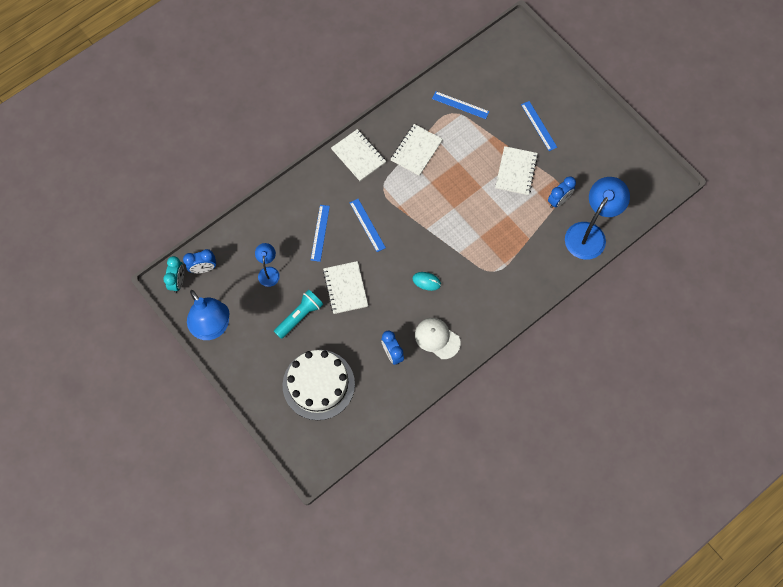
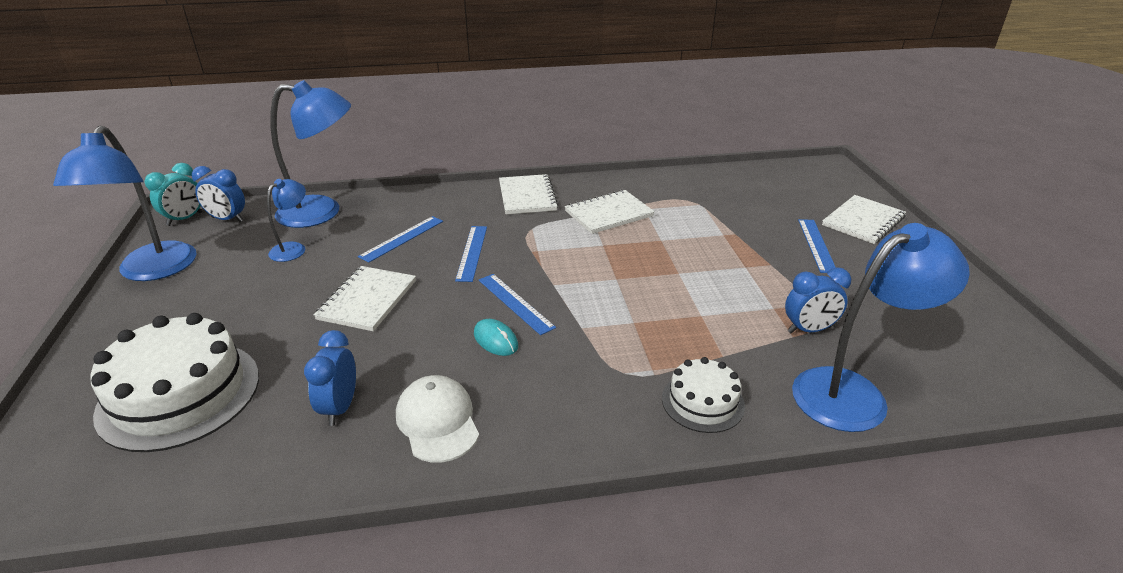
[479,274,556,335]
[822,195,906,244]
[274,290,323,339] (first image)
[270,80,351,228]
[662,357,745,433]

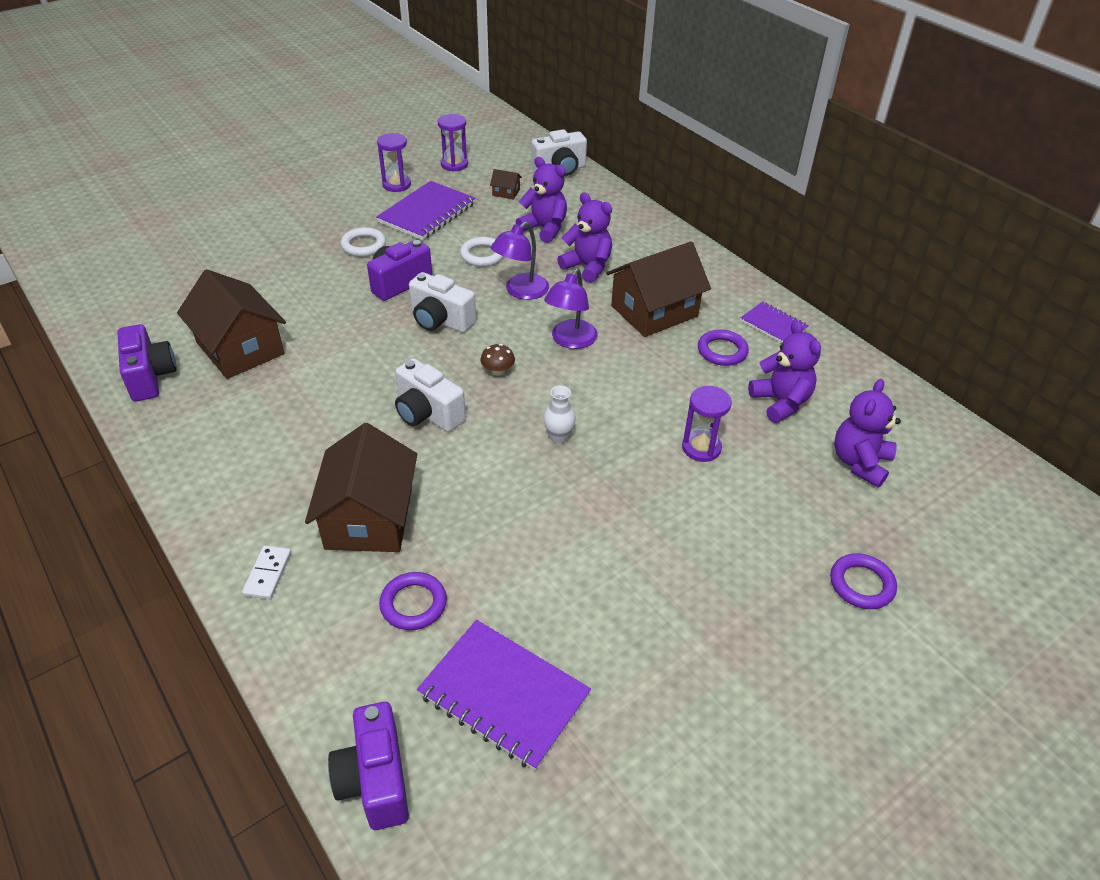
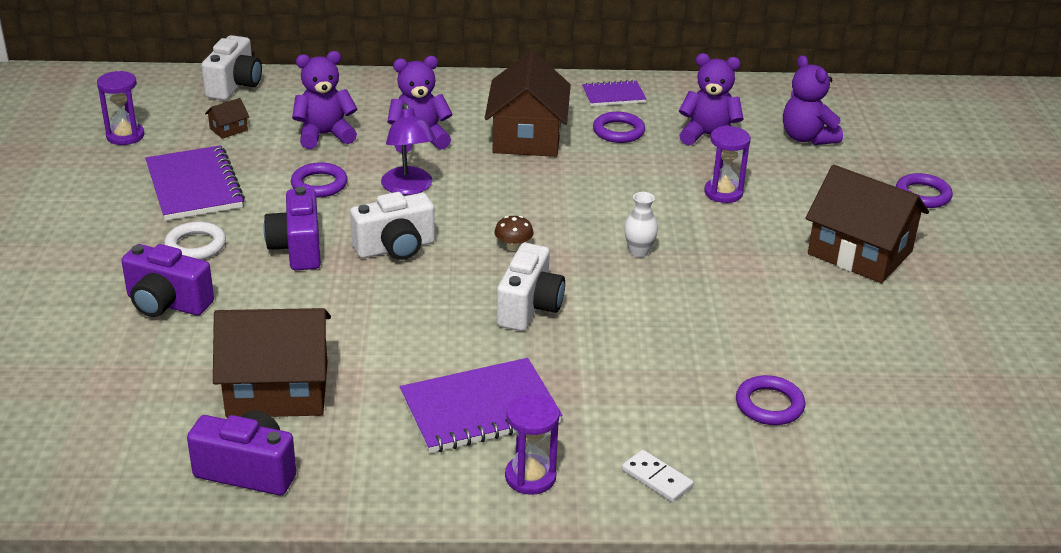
[505,394,560,495]
[291,162,348,197]
[544,269,598,349] (first image)
[497,243,565,331]
[805,165,929,283]
[400,358,562,453]
[121,244,214,317]

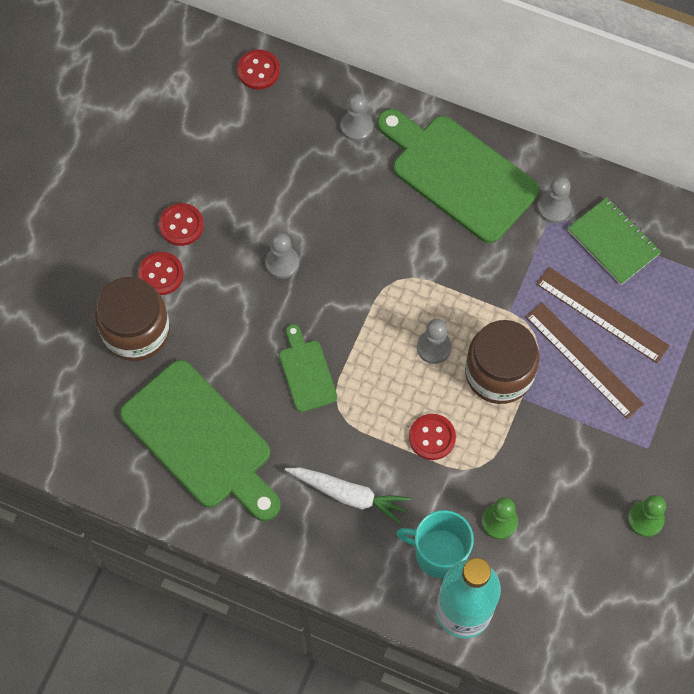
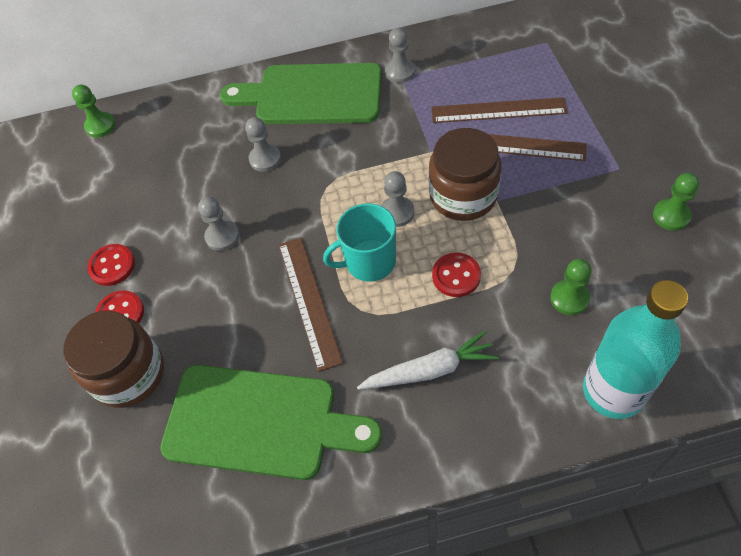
[72,85,115,138]
[245,117,281,172]
[568,197,661,285] (first image)
[279,238,343,372]
[323,203,396,282]

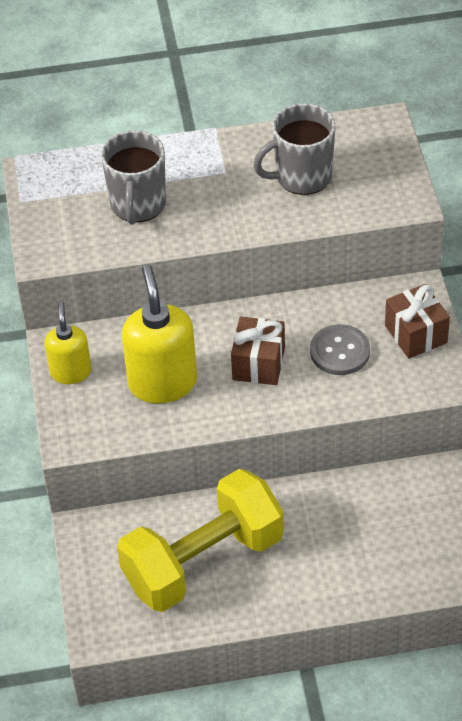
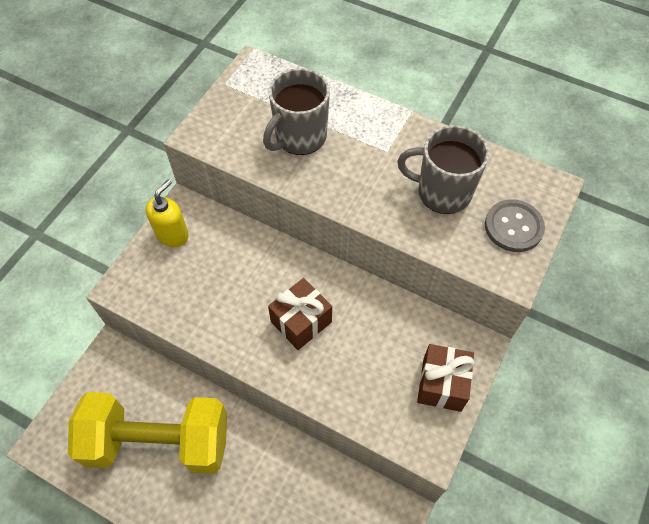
[122,264,197,403] (first image)
[485,199,545,252]

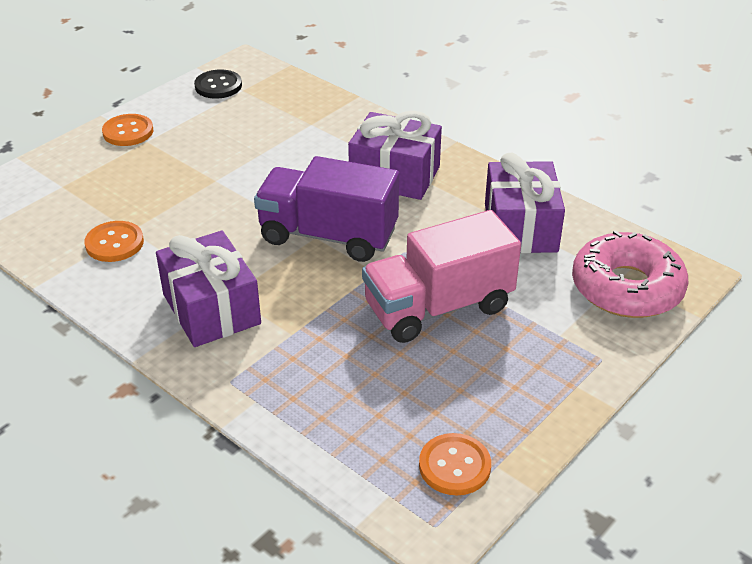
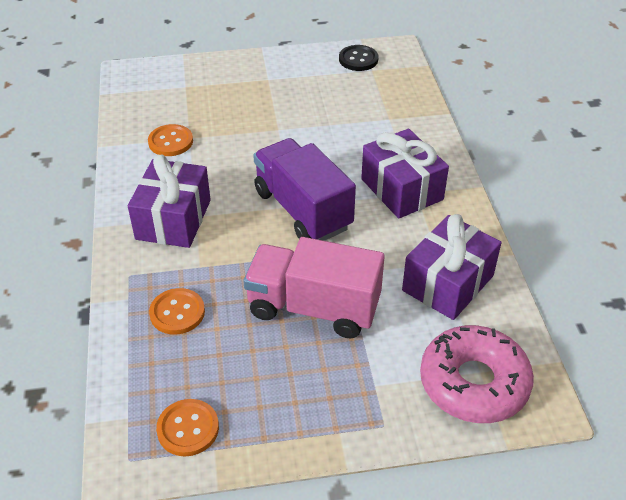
[149,288,205,335]

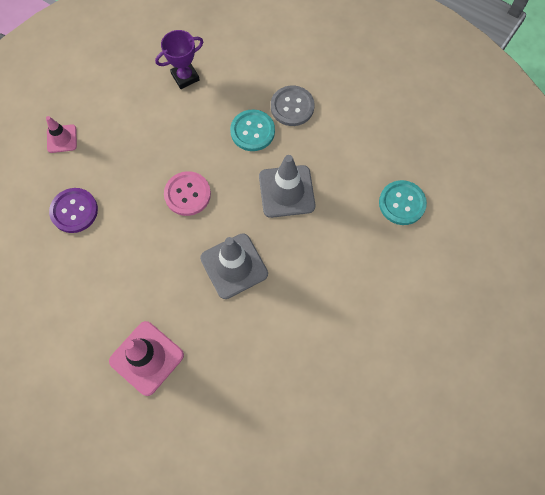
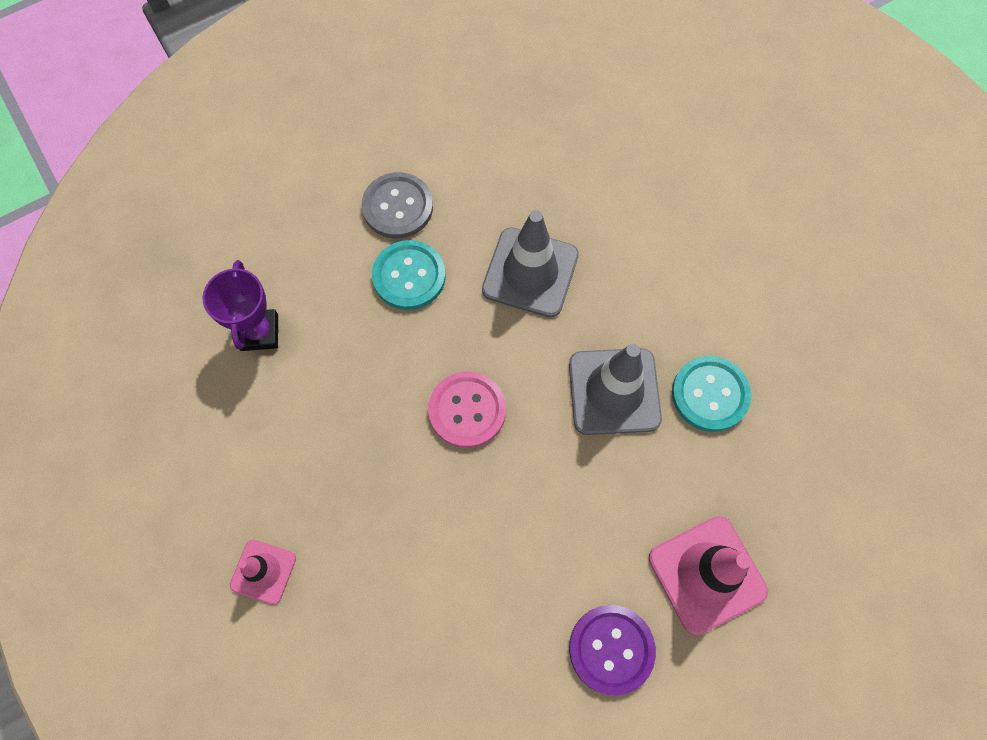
[672,356,751,432]
[569,605,656,696]

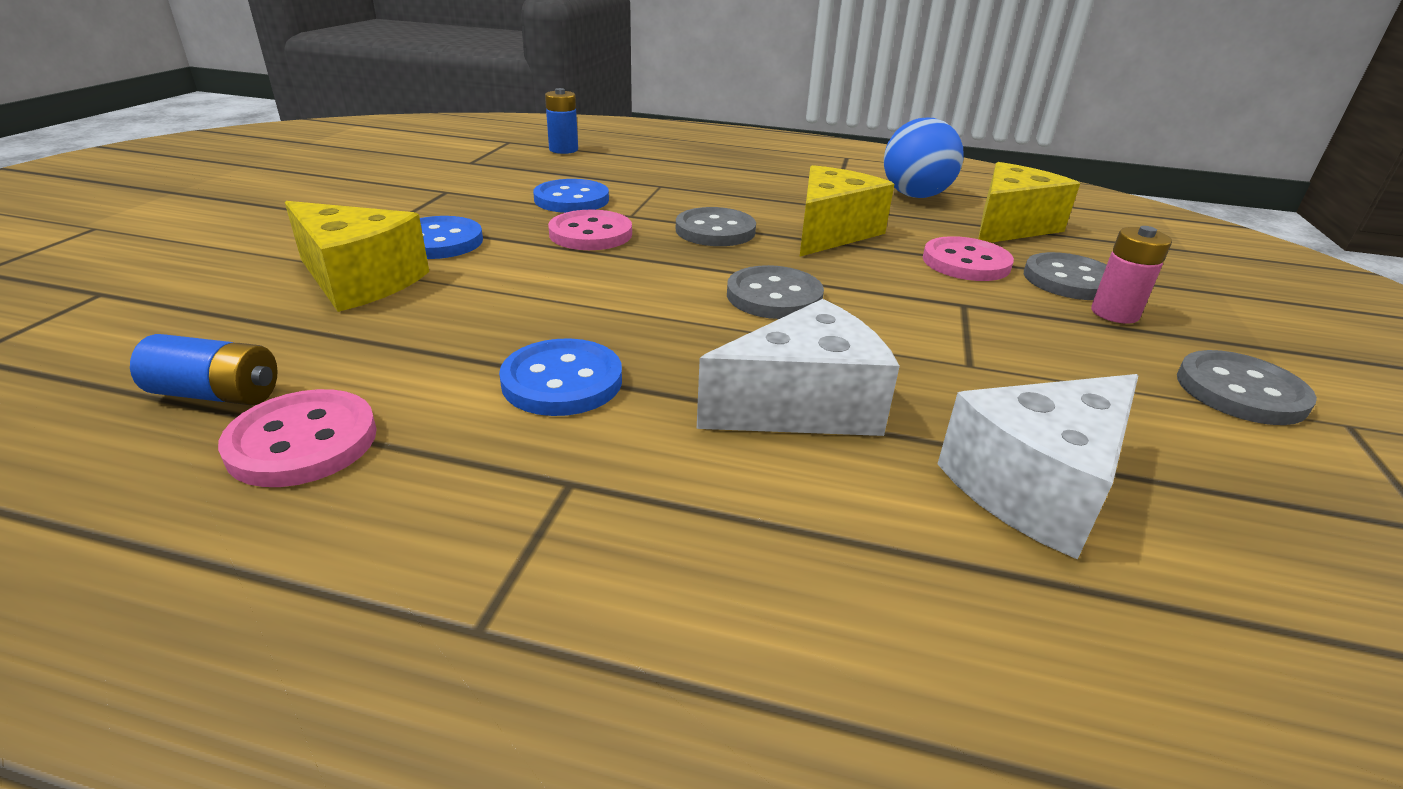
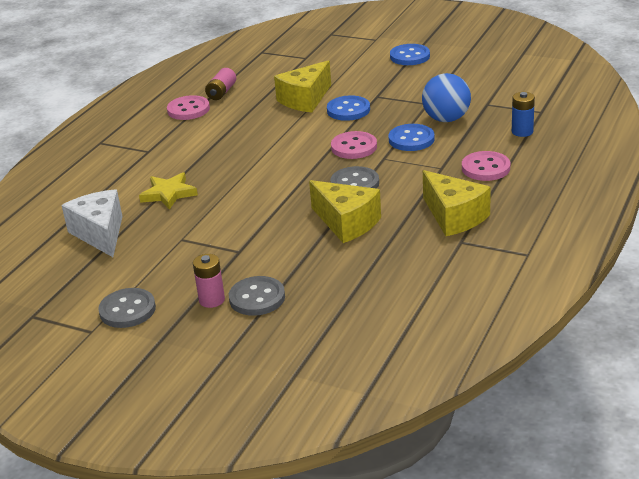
[422,73,471,122]
[423,170,491,236]
[462,151,510,181]
[727,265,824,319] (first image)
[139,172,198,210]
[205,68,236,100]
[390,44,430,65]

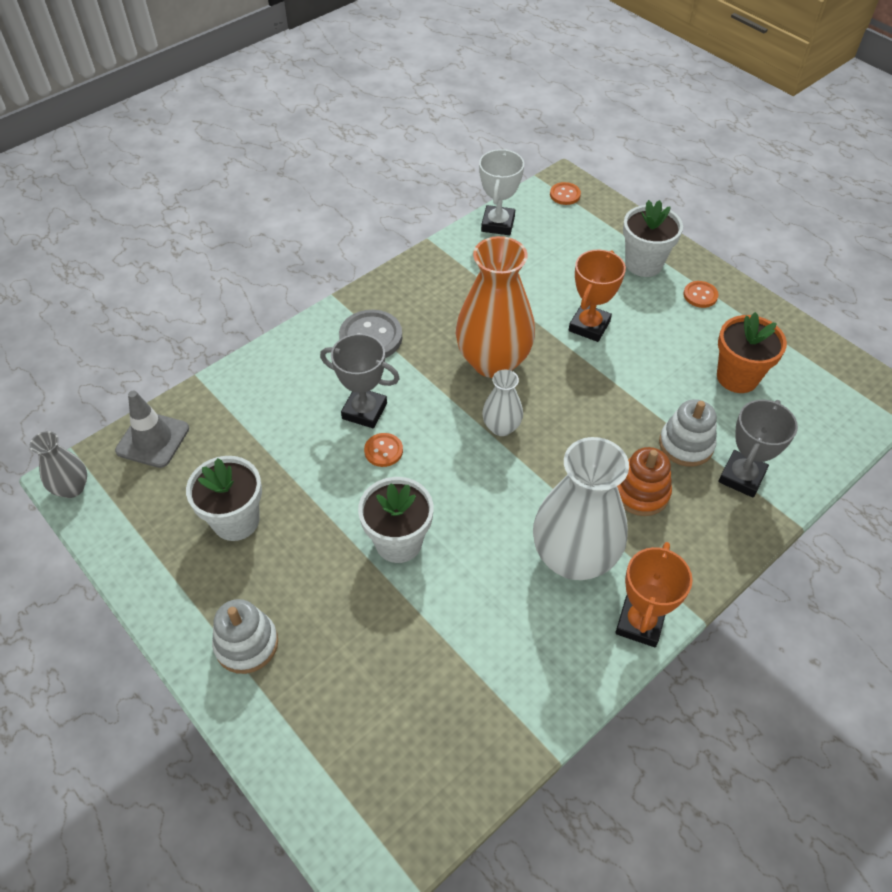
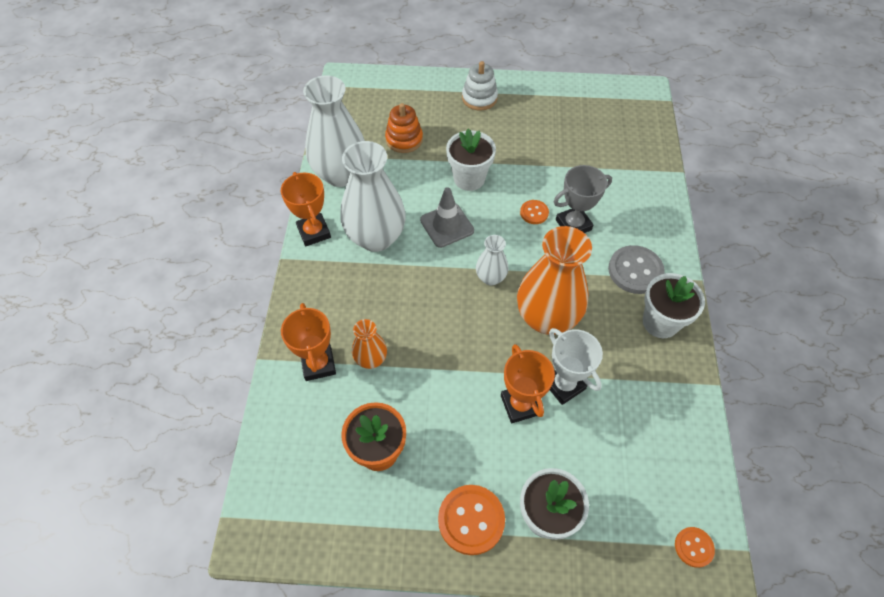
[549,328,603,405]
[438,485,505,555]
[420,187,474,248]
[352,319,387,369]
[281,303,336,381]
[30,431,87,498] (first image)
[385,103,423,153]
[643,273,705,338]
[303,75,365,187]

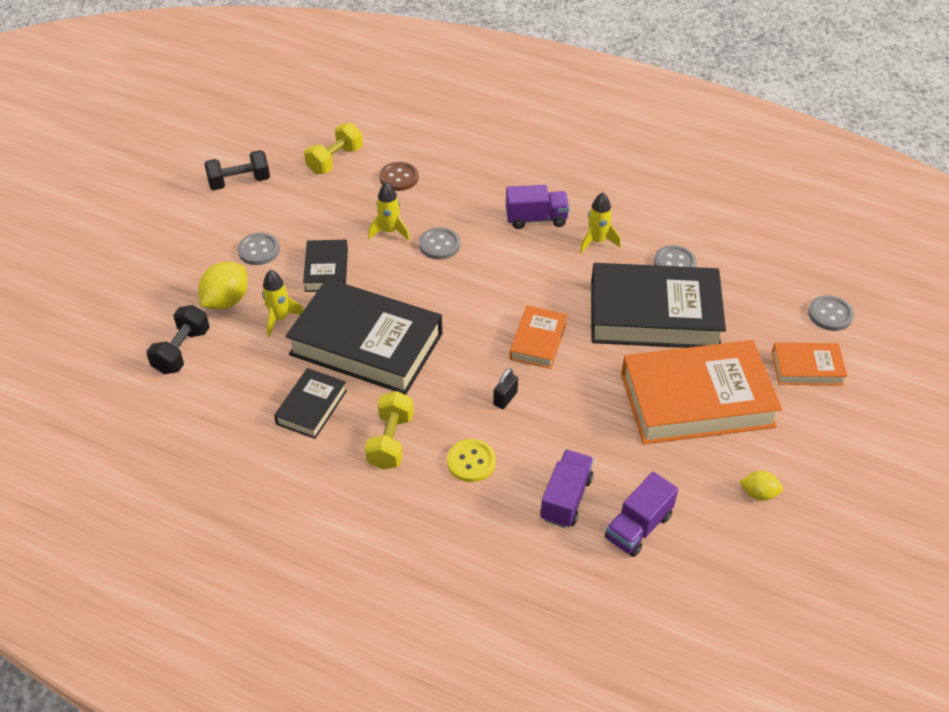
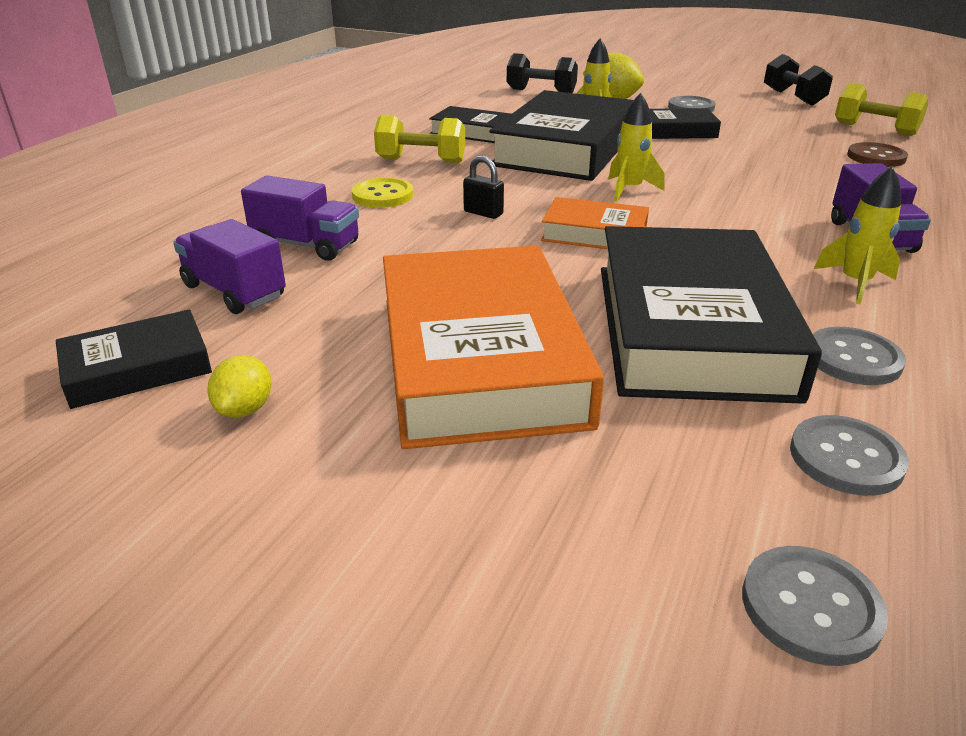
[608,93,665,202]
[790,415,909,496]
[772,343,847,386] (first image)
[56,309,212,409]

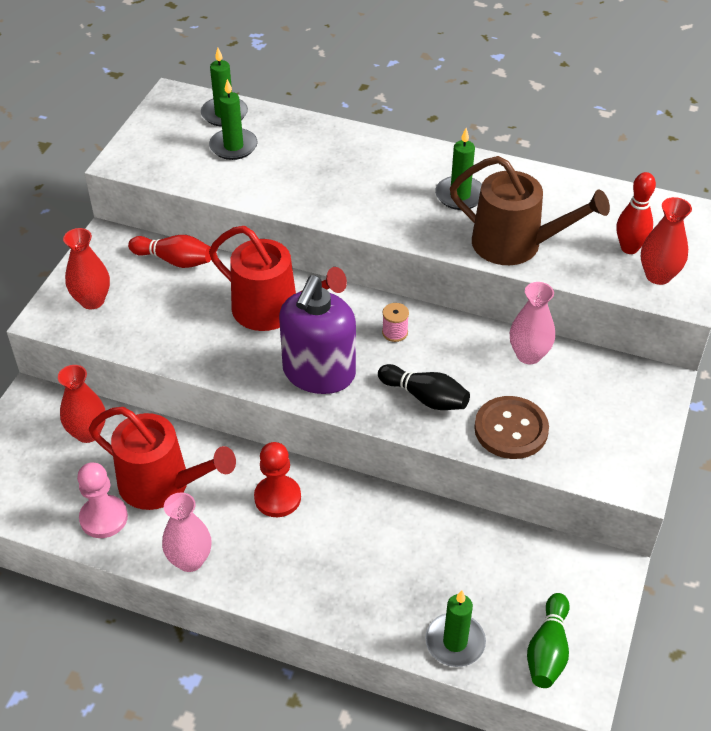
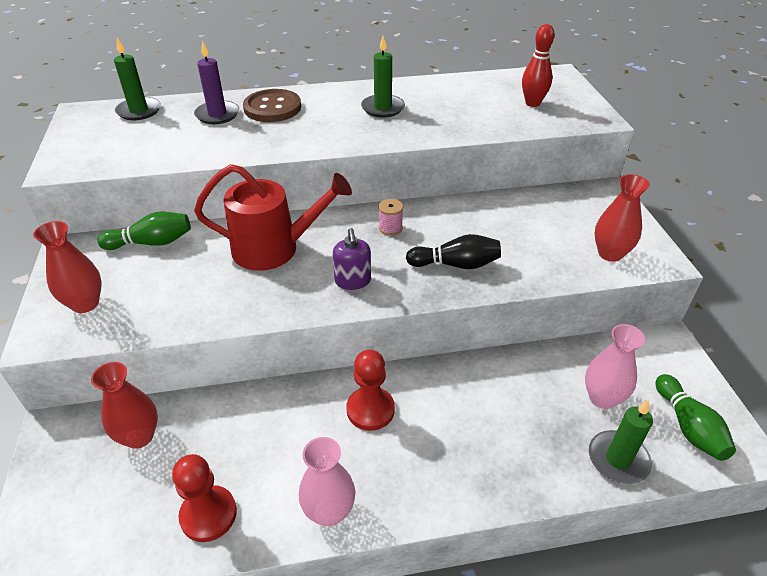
[209,79,258,160] (first image)
[450,156,610,265] (first image)
[595,174,650,262]
[97,212,191,250]
[333,228,371,290]
[585,324,645,409]
[243,89,301,122]
[89,407,236,510] (first image)
[172,454,237,542]
[194,40,239,124]

